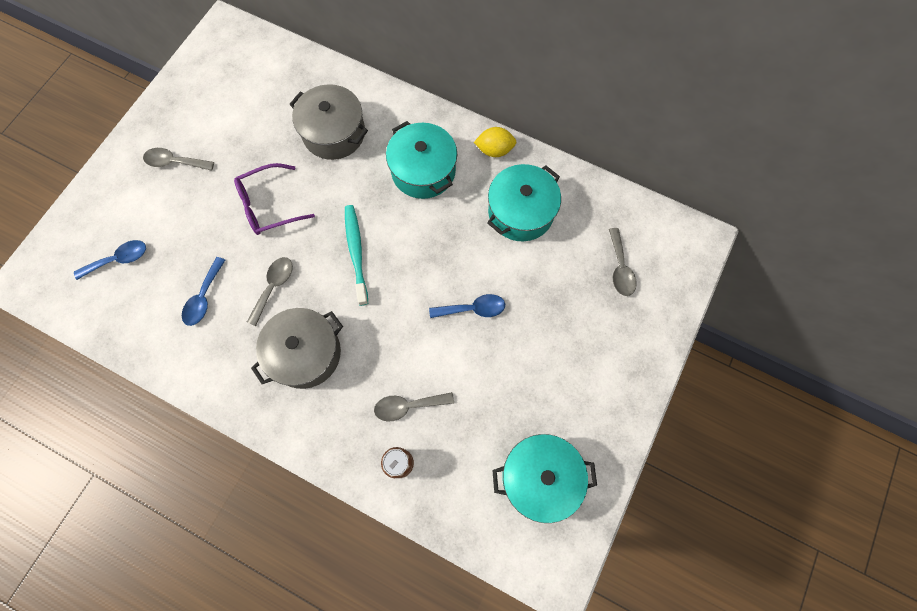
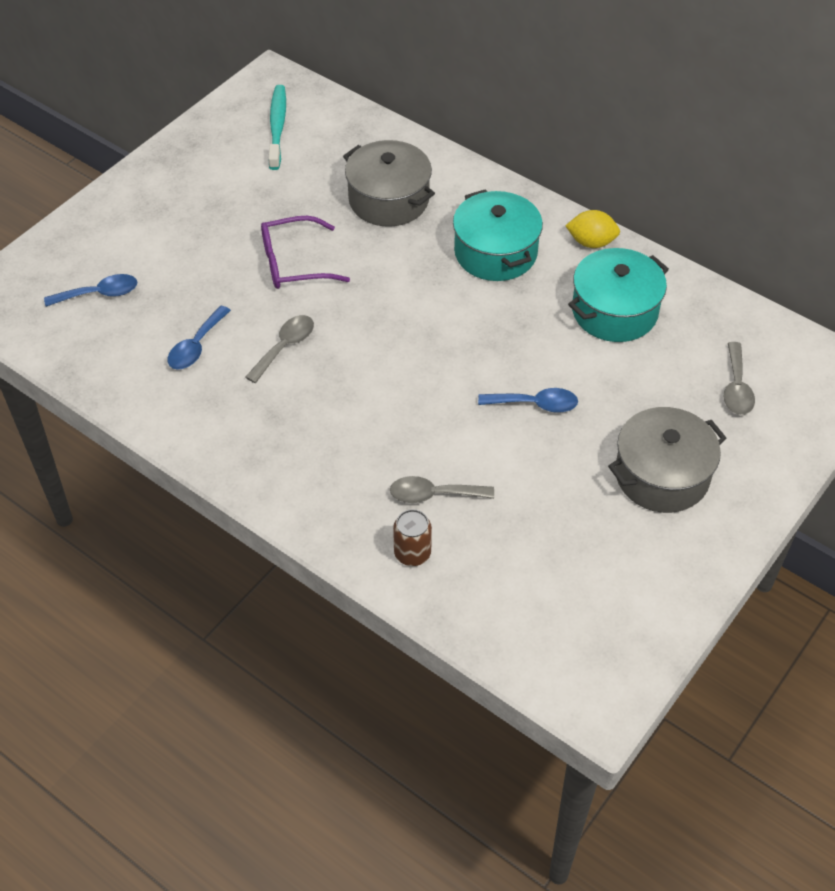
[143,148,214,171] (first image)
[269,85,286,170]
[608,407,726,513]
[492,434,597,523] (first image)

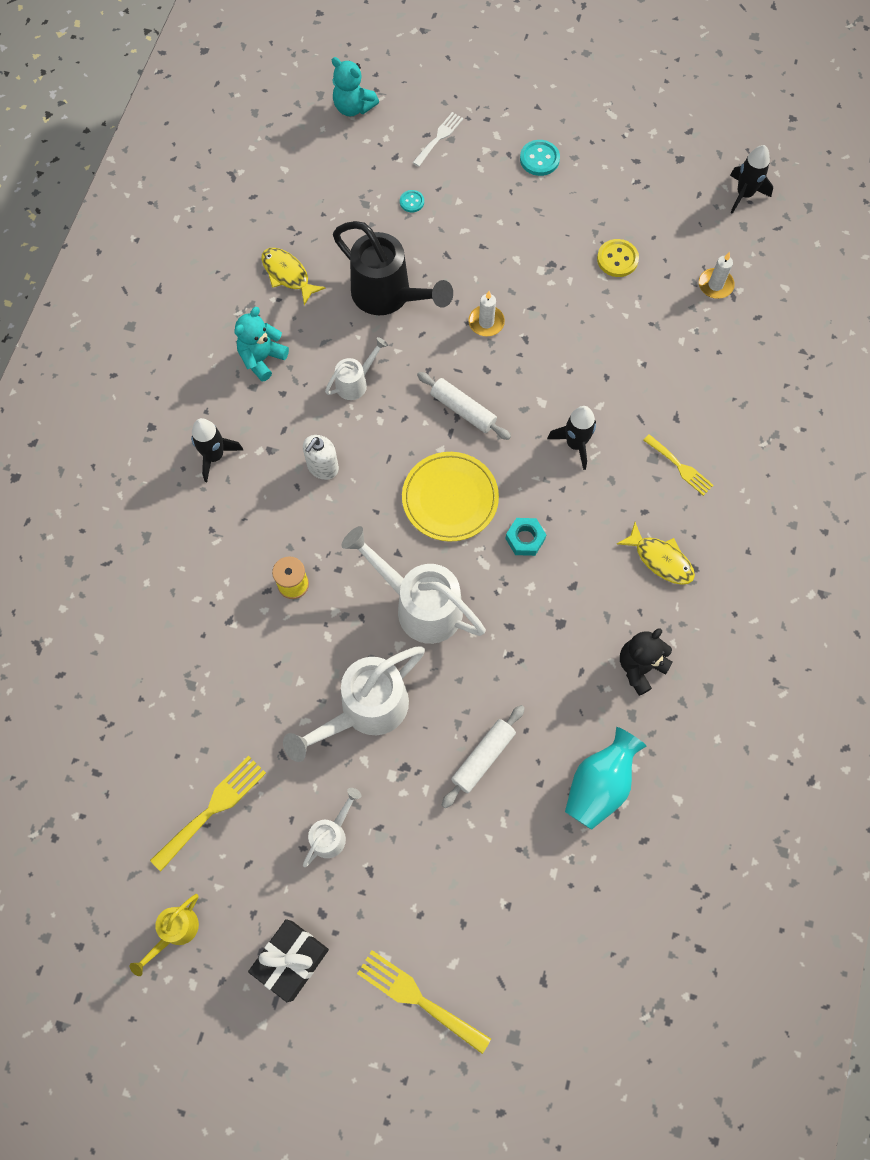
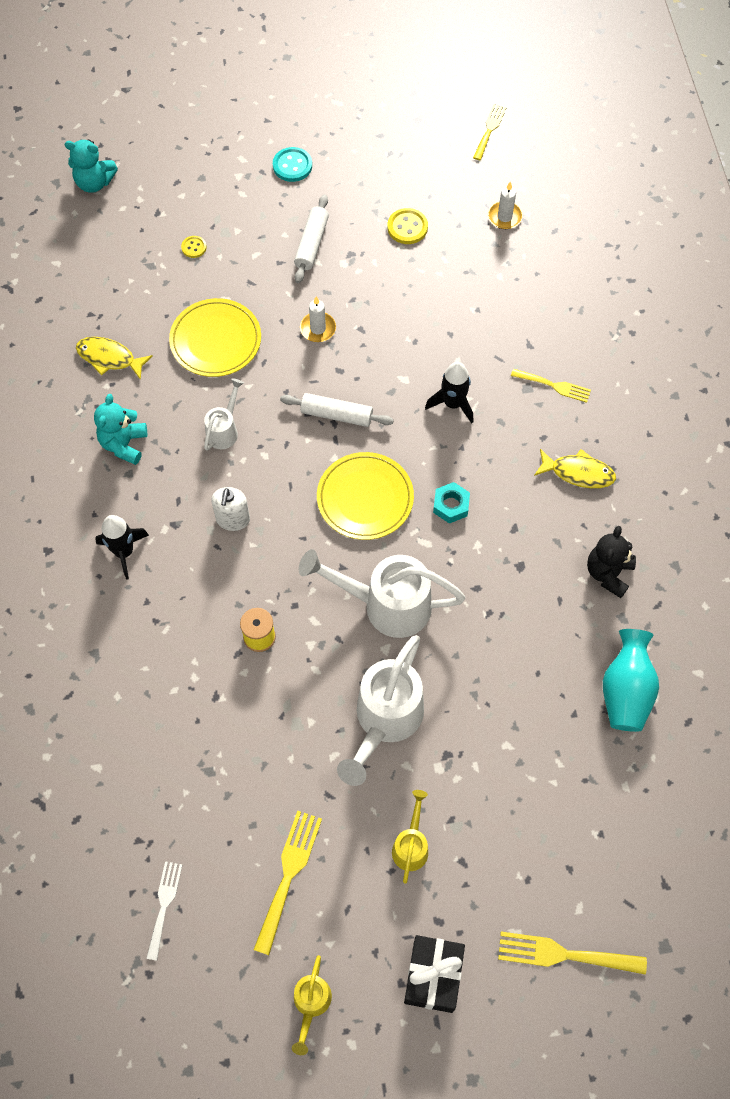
[146,861,182,961]
[473,104,507,160]
[181,236,206,258]
[169,298,261,377]
[294,194,329,283]
[392,790,428,884]

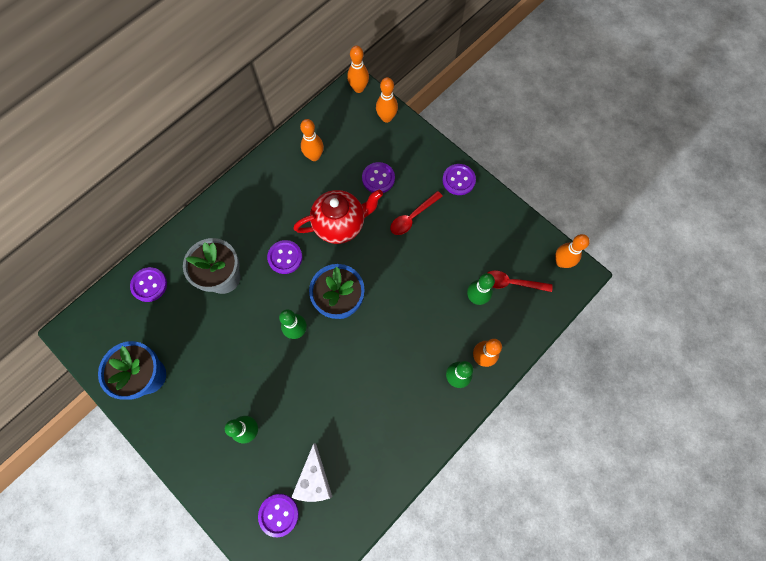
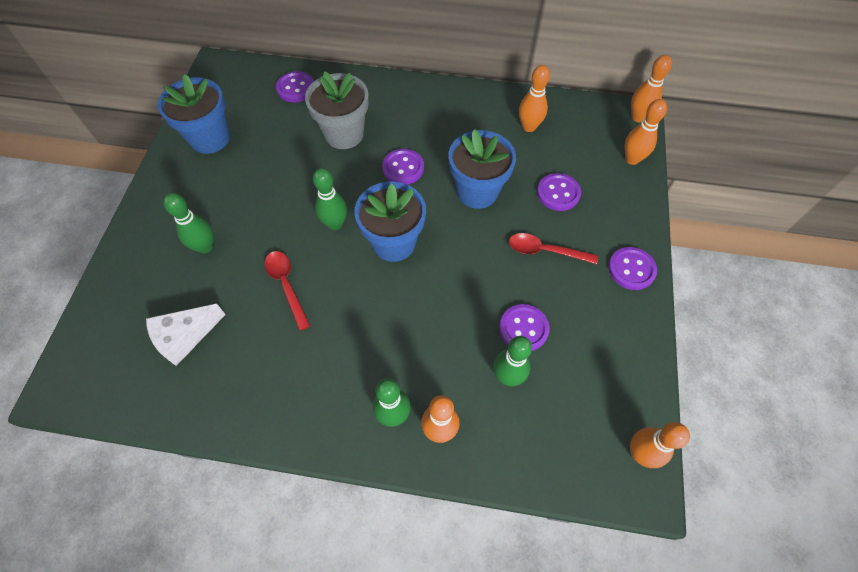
[448,129,516,209]
[265,251,310,331]
[499,304,549,351]

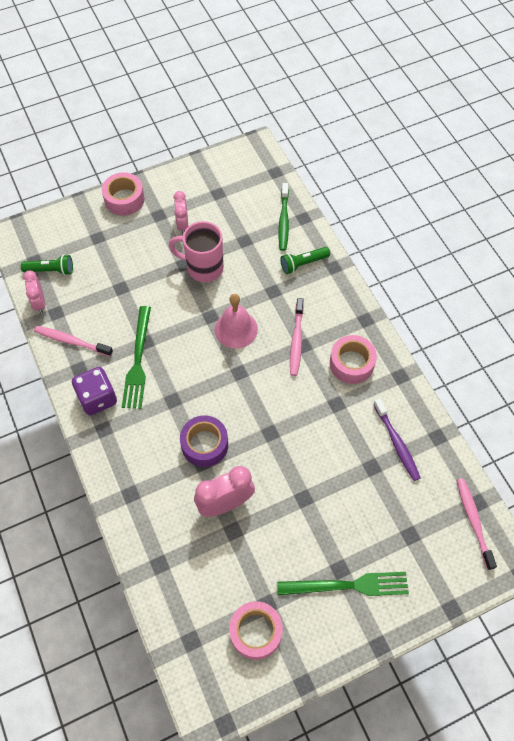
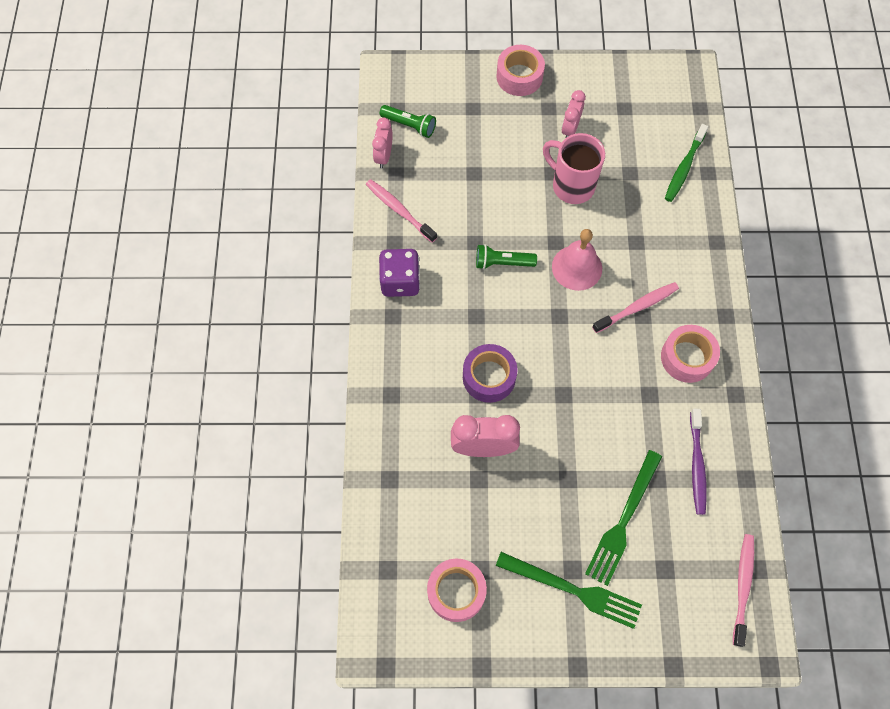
[476,244,537,270]
[592,282,679,333]
[585,450,662,586]

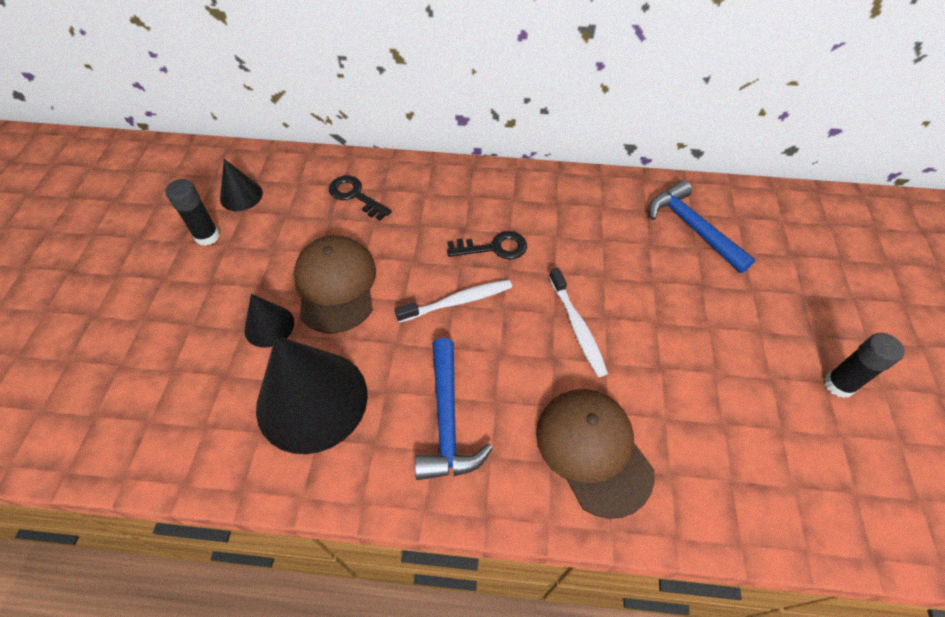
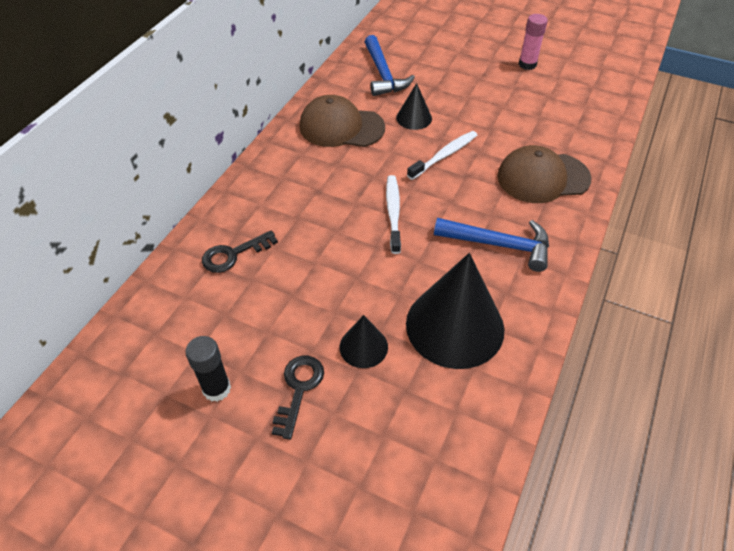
[396,83,432,130]
[365,35,415,96]
[272,356,324,440]
[299,95,385,147]
[407,131,477,180]
[519,14,548,70]

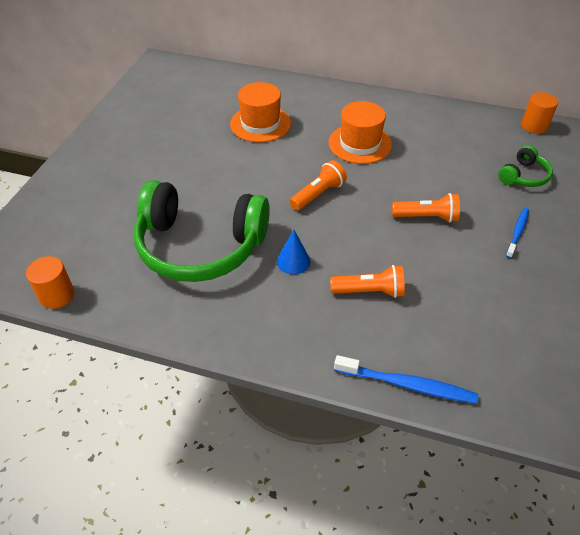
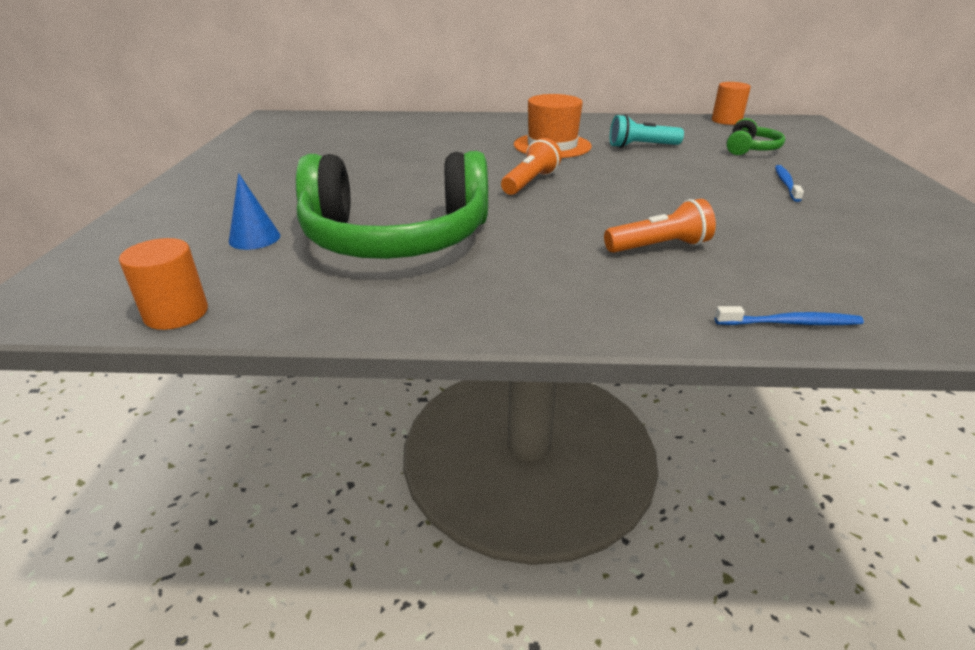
[230,82,291,142] (first image)
[392,193,460,223] (first image)
[229,173,280,250]
[715,306,864,325]
[610,114,684,148]

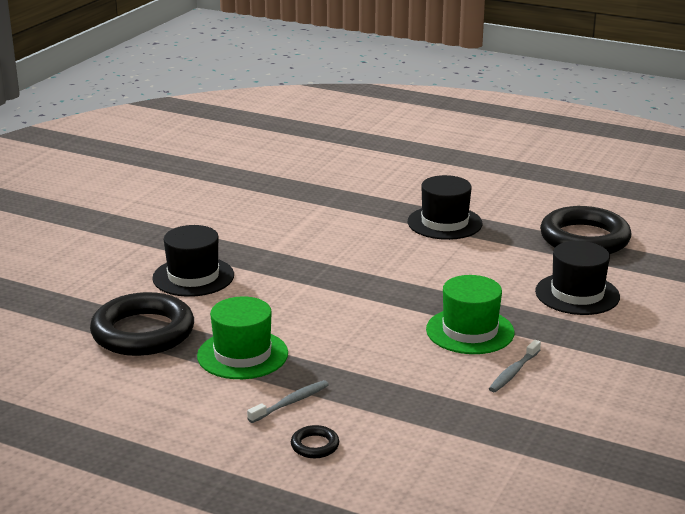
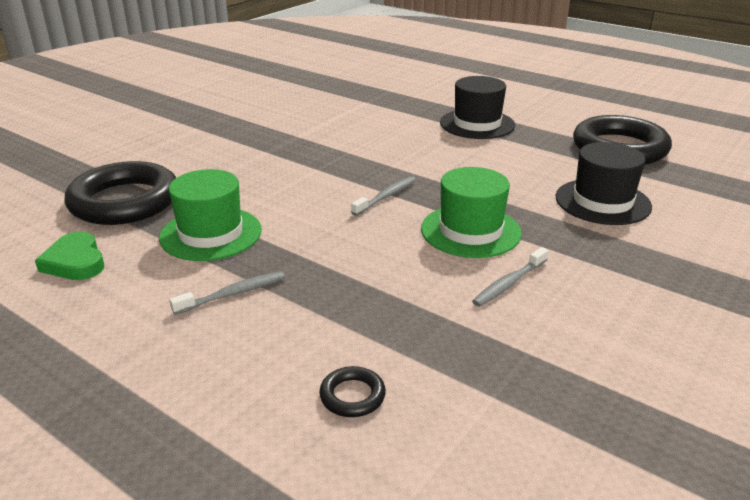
[152,225,234,297] (first image)
[319,366,386,417]
[351,176,416,216]
[35,232,104,280]

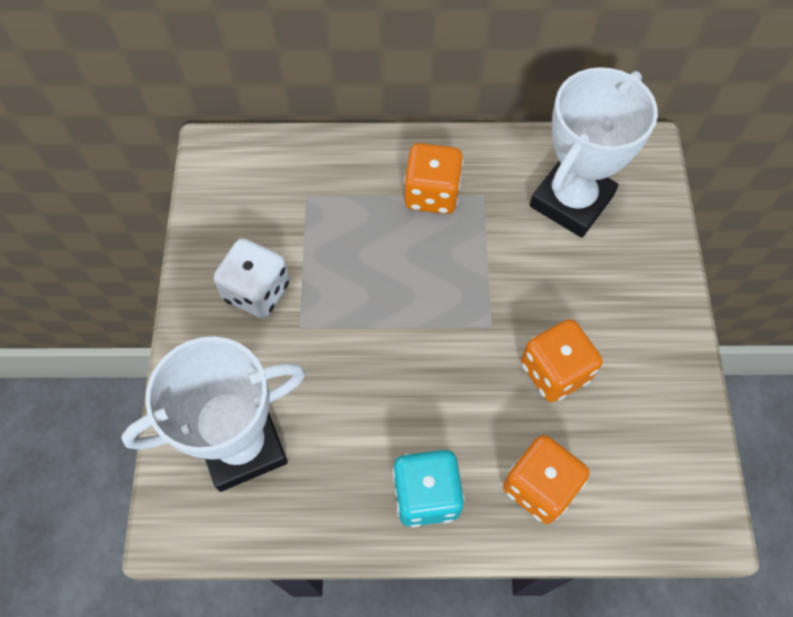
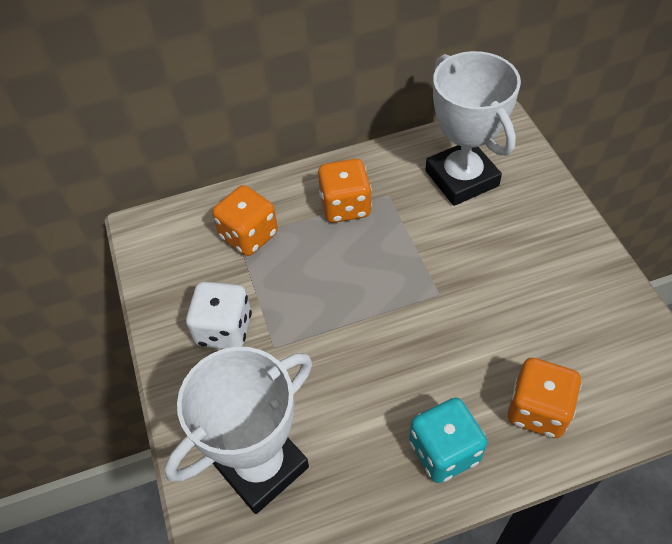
[425,51,521,206]
[212,185,278,256]

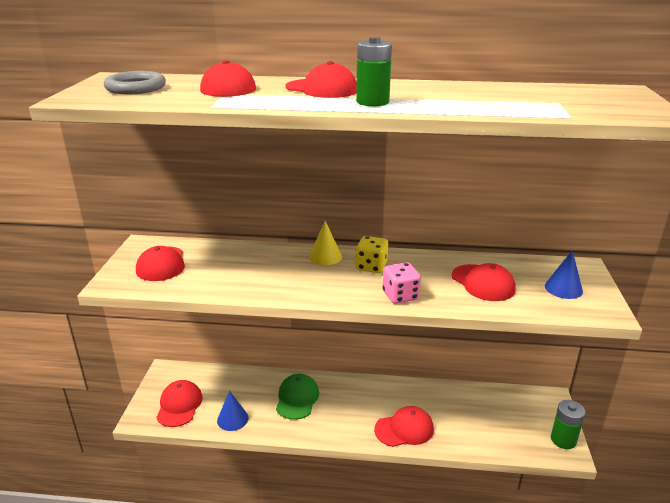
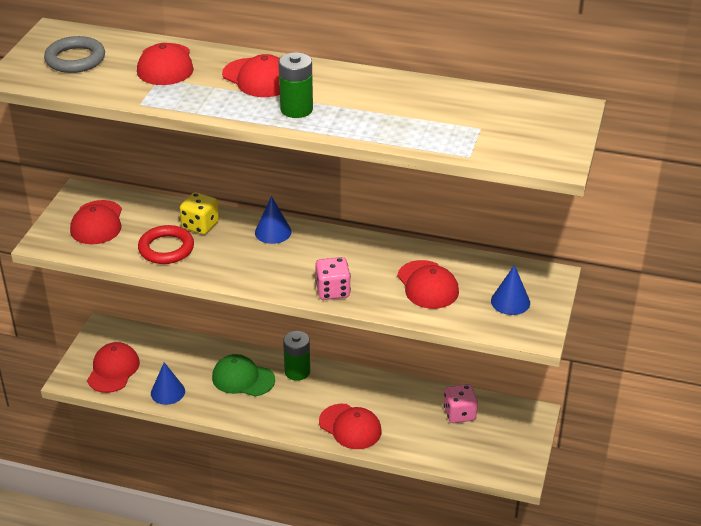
[255,196,292,244]
[180,192,219,235]
[212,354,275,396]
[283,331,310,381]
[319,404,382,449]
[138,225,194,264]
[444,384,478,423]

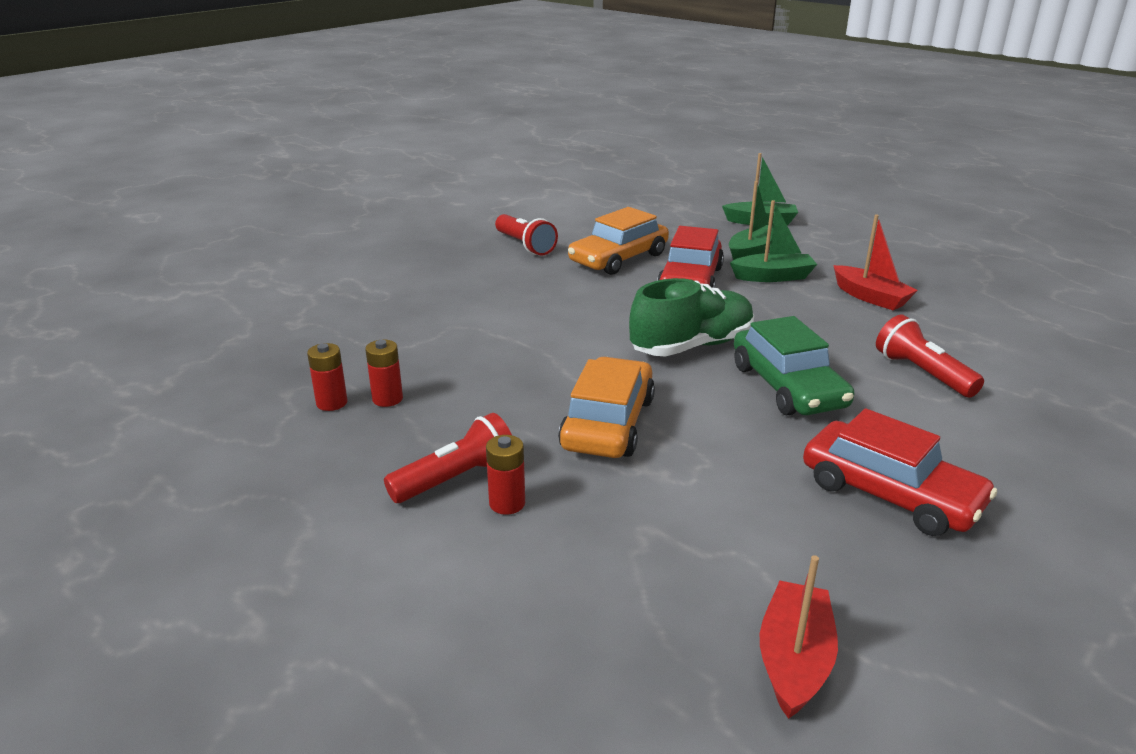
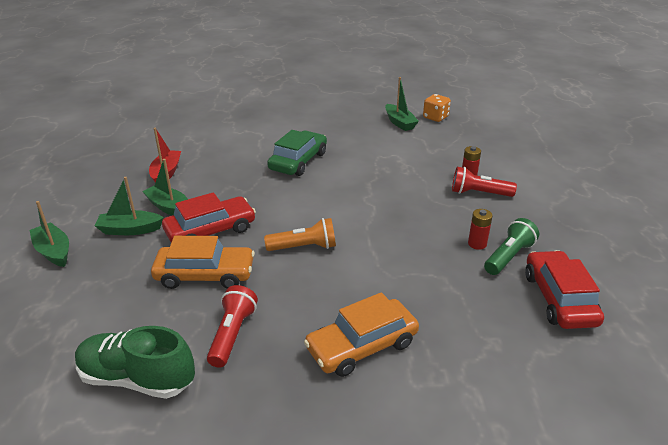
[75,326,195,399]
[876,315,984,398] (first image)
[484,218,539,275]
[304,292,419,377]
[525,250,604,329]
[423,94,451,122]
[385,77,419,131]
[264,218,336,251]

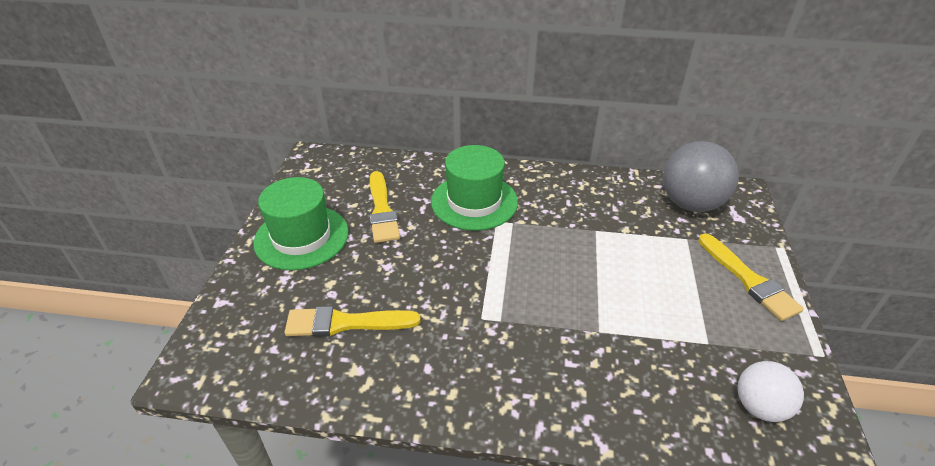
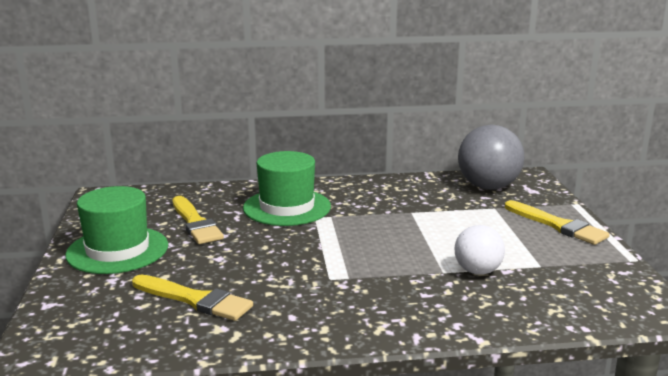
[132,275,253,321]
[455,225,505,275]

